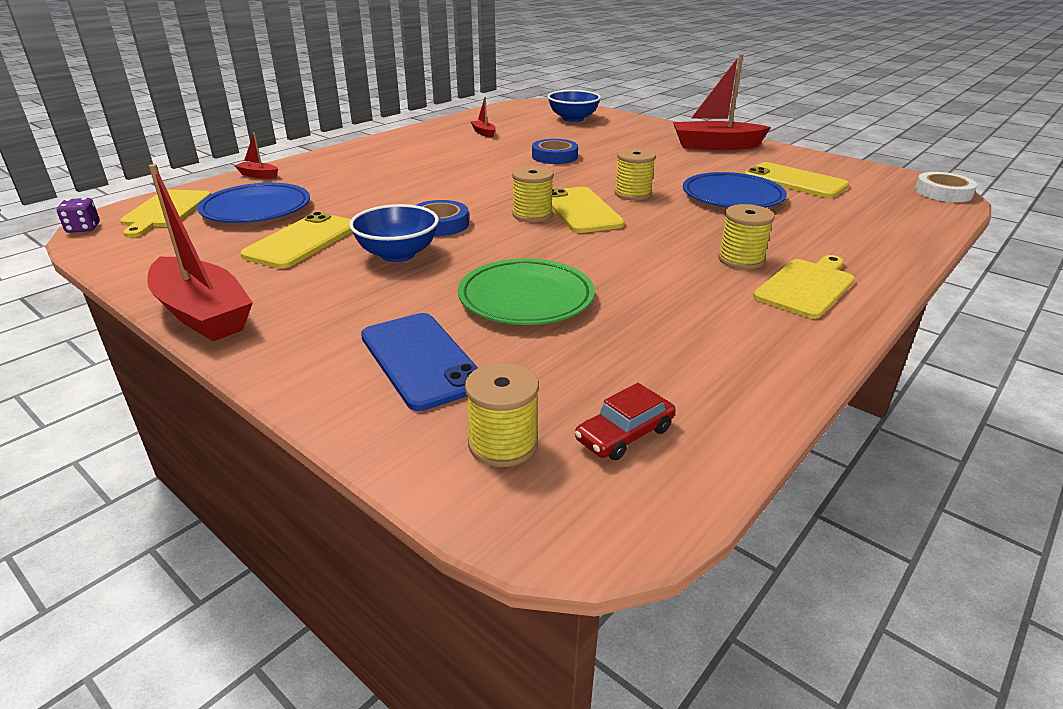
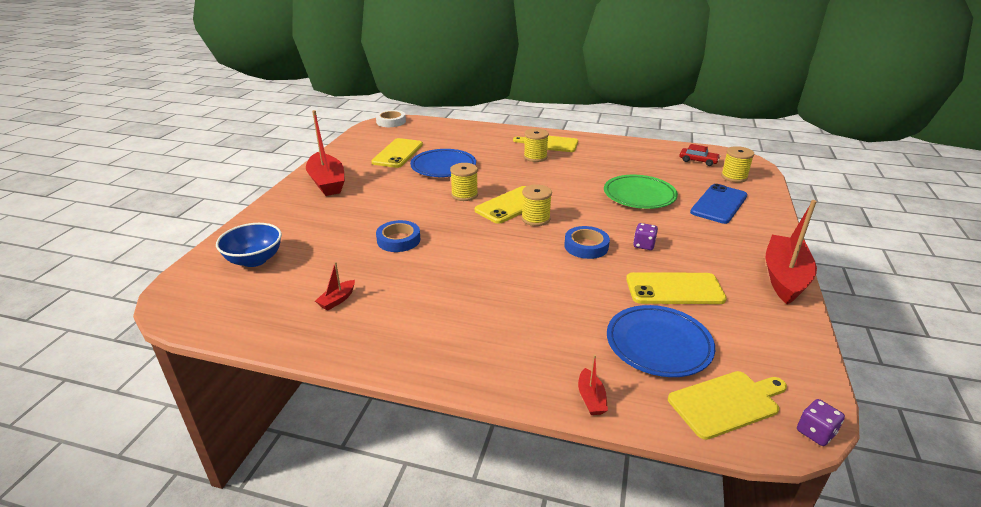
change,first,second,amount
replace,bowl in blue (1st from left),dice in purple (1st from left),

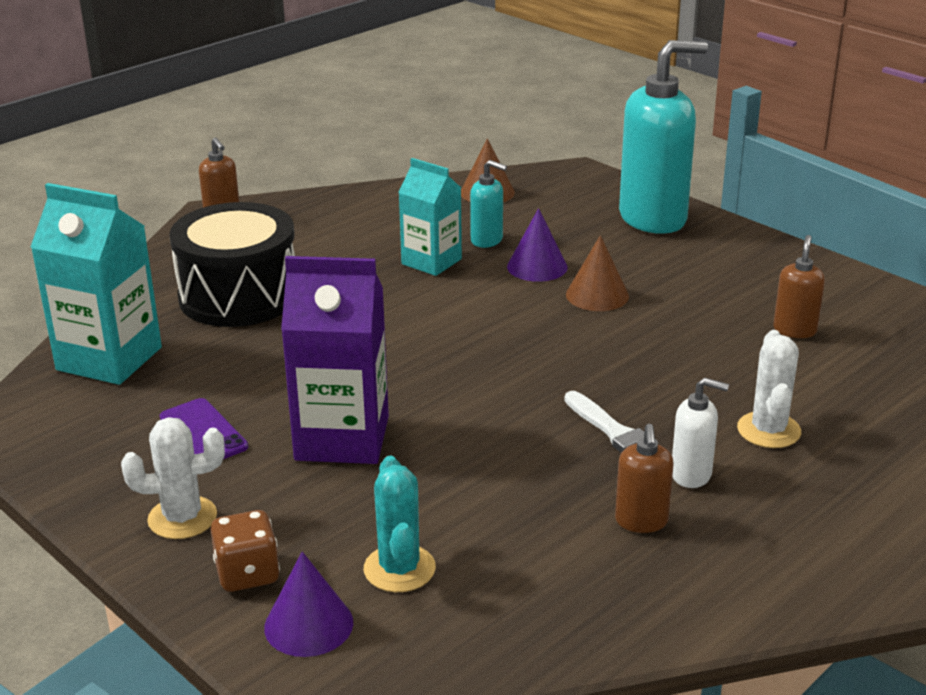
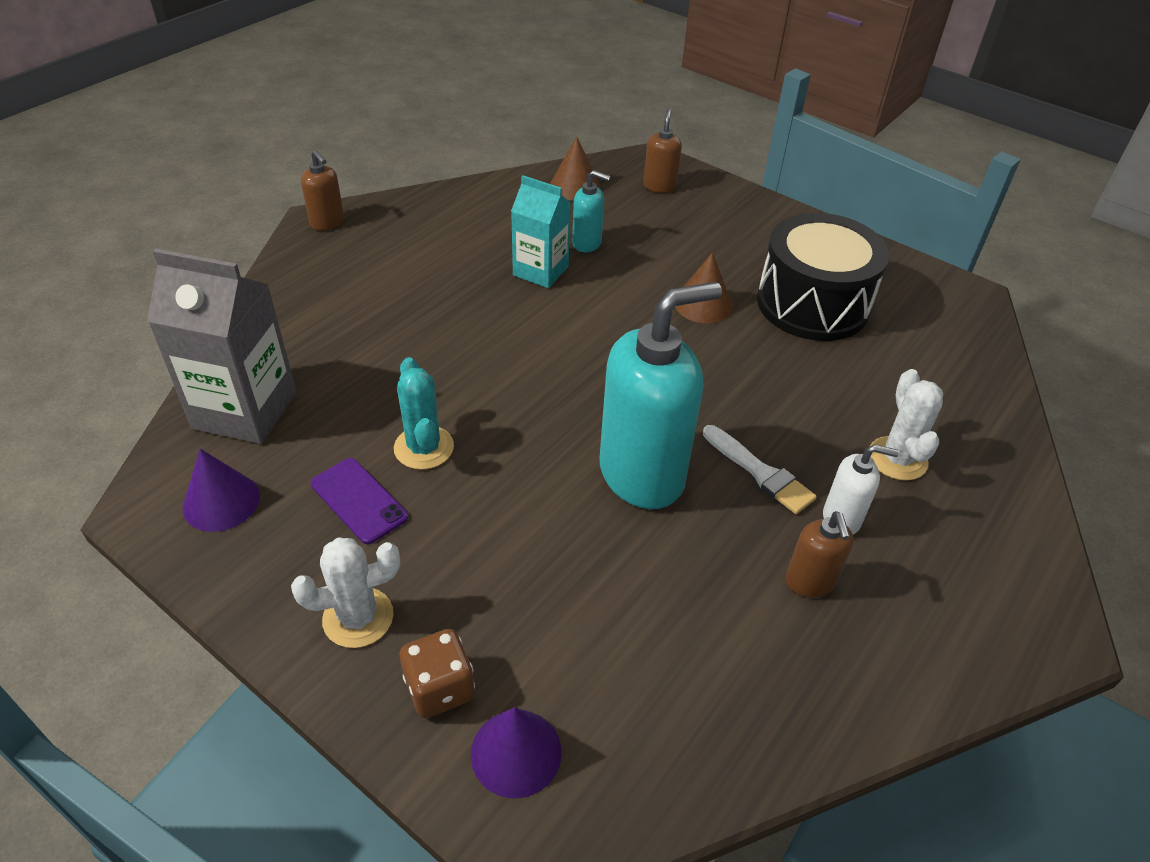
change,first,second,amount
move,soap dispenser in turquoise (2nd from left),,
recolor,carton in turquoise (1st from left),carton in grey,
move,drum in black,,
move,cone in purple (2nd from left in the first image),cone in purple (1st from left),
move,soap dispenser in brown (3rd from left in the first image),soap dispenser in brown (2nd from left),
delete,carton in purple,,
move,cactus in turquoise,,

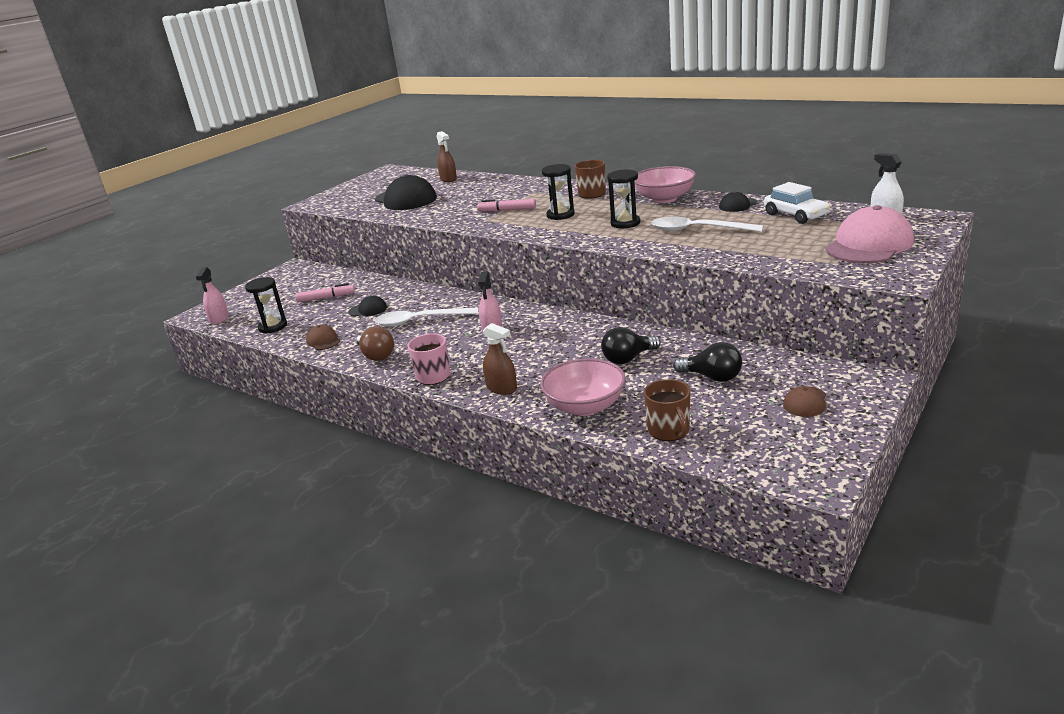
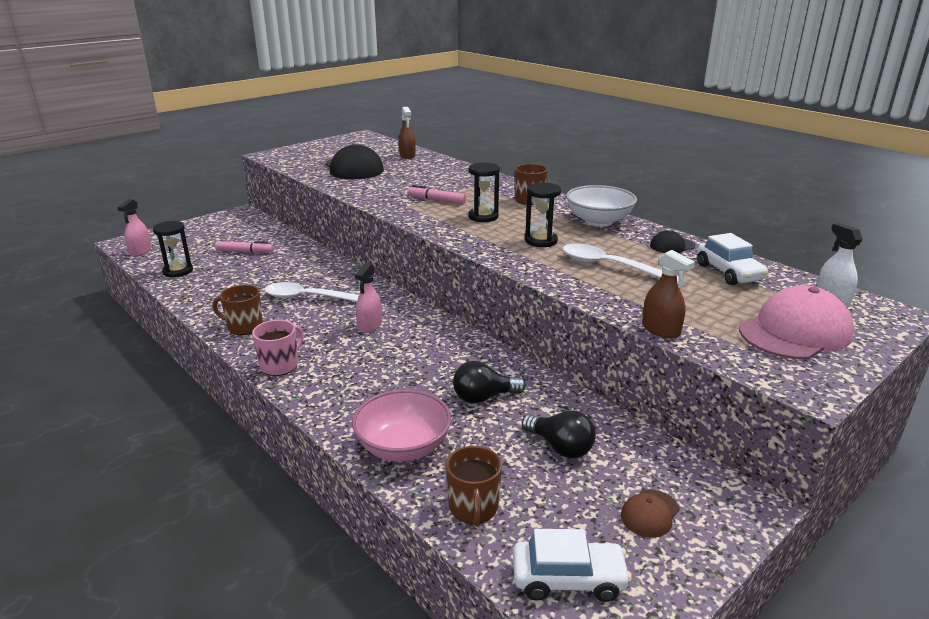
change,first,second,amount
recolor,bowl in pink (2nd from left),bowl in white,
delete,cap in black (1st from left),,
move,spray bottle in brown (2nd from left),,
delete,cap in brown (1st from left),,
replace,light bulb in brown,mug in brown (1st from left),
insert,,car in white (1st from left),

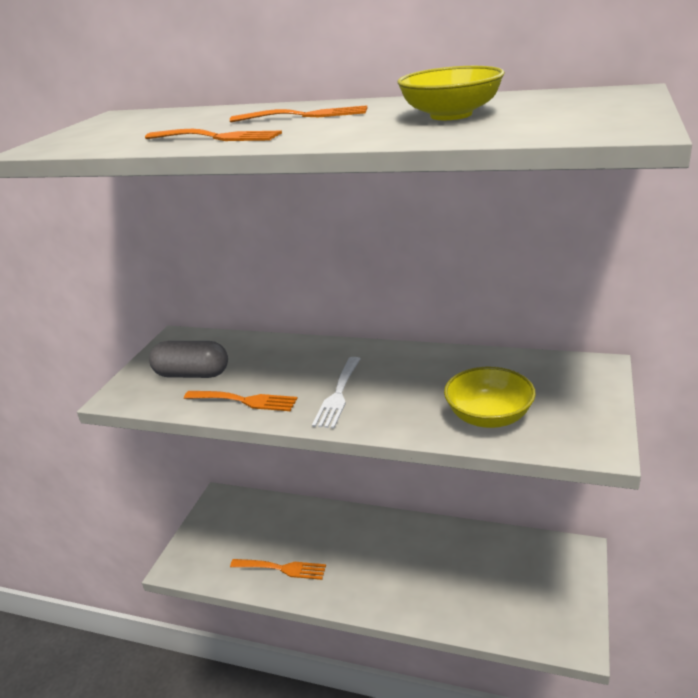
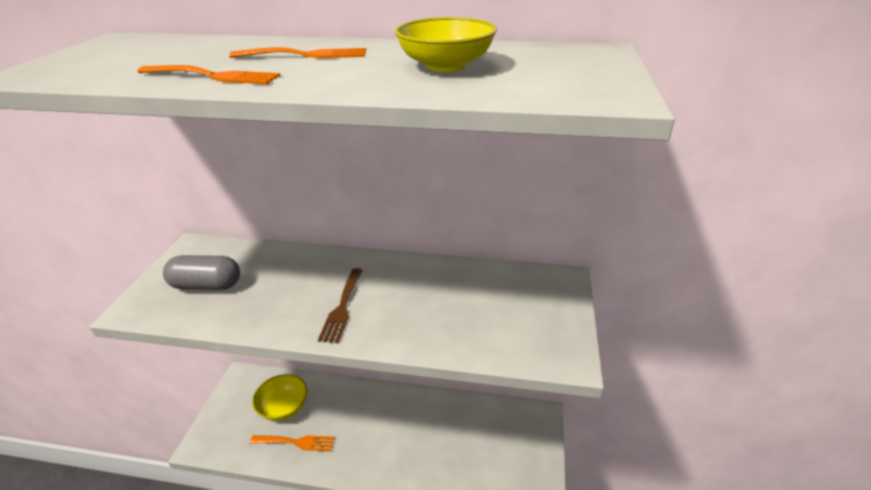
change,first,second,amount
recolor,fork in white,fork in brown,
move,bowl in yellow (2nd from left in the first image),bowl in yellow (1st from left),
delete,fork in orange (2nd from left),,

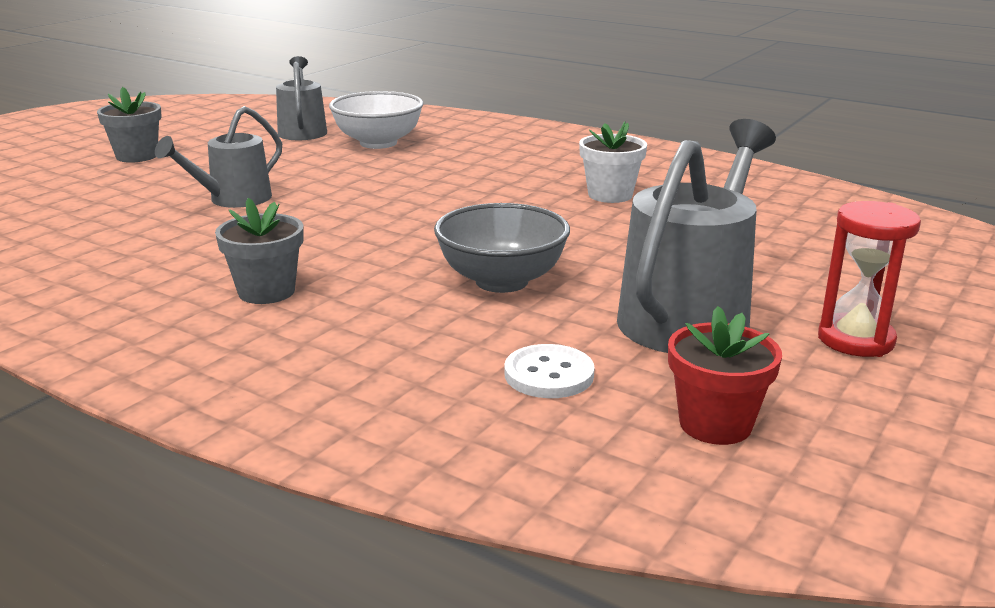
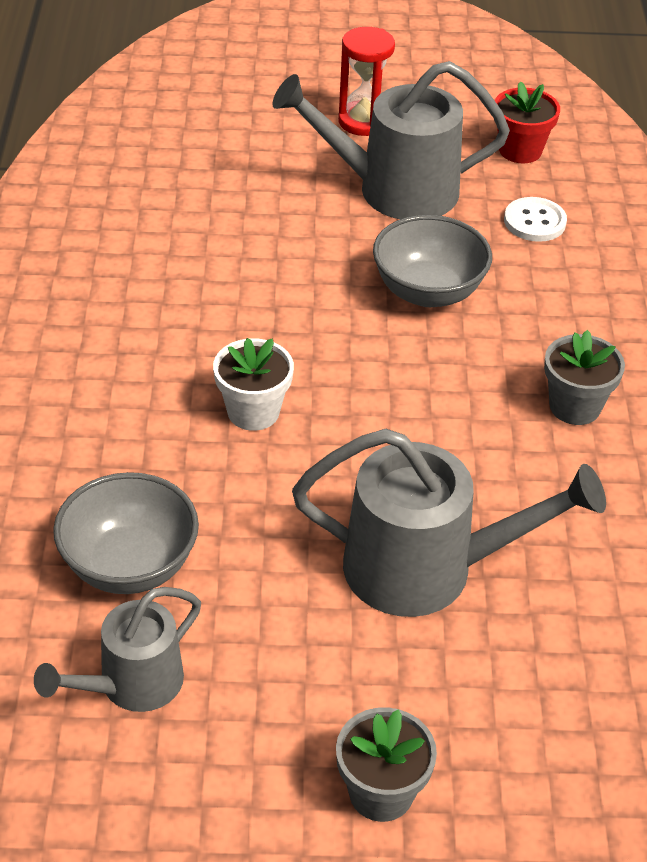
change,first,second,amount
recolor,bowl in white,bowl in grey (1st from left),
resize,watering can in grey (1st from left in the first image),watering can in grey (3rd from left),x1.65
move,flower pot in white,,

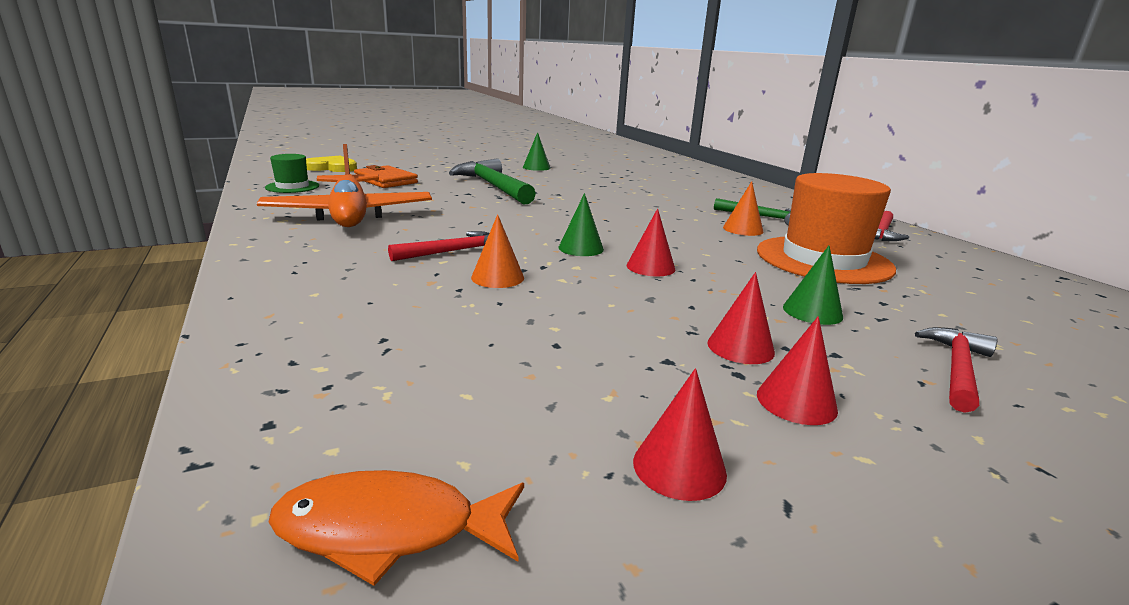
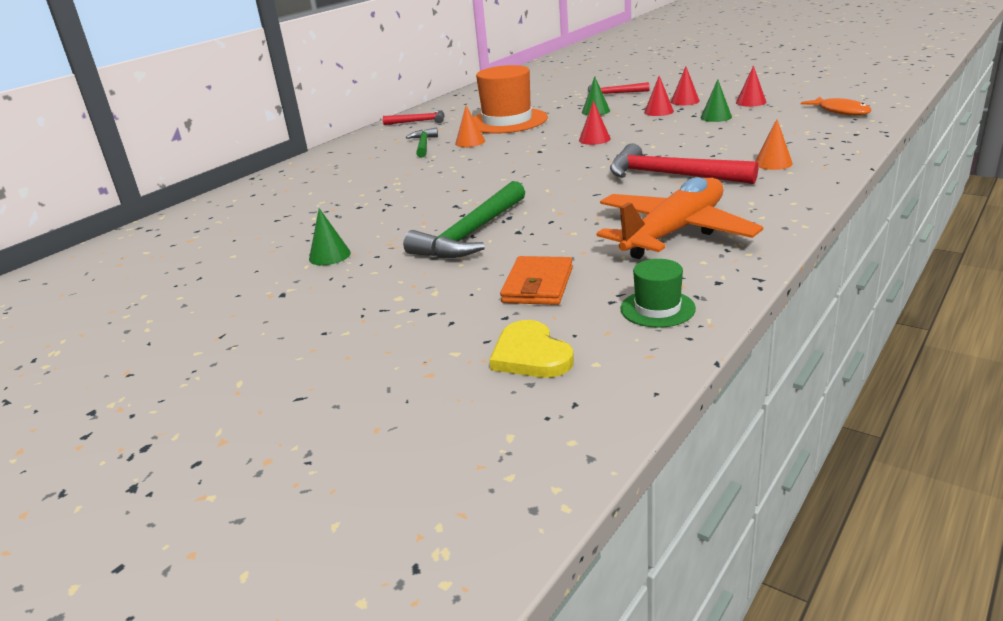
change,first,second,amount
move,cone in green (2nd from left in the first image),cone in green (3rd from left),
move,cone in orange (1st from left in the first image),cone in orange (2nd from left),
resize,hammer in red (1st from left in the first image),hammer in red (3rd from left),x1.73

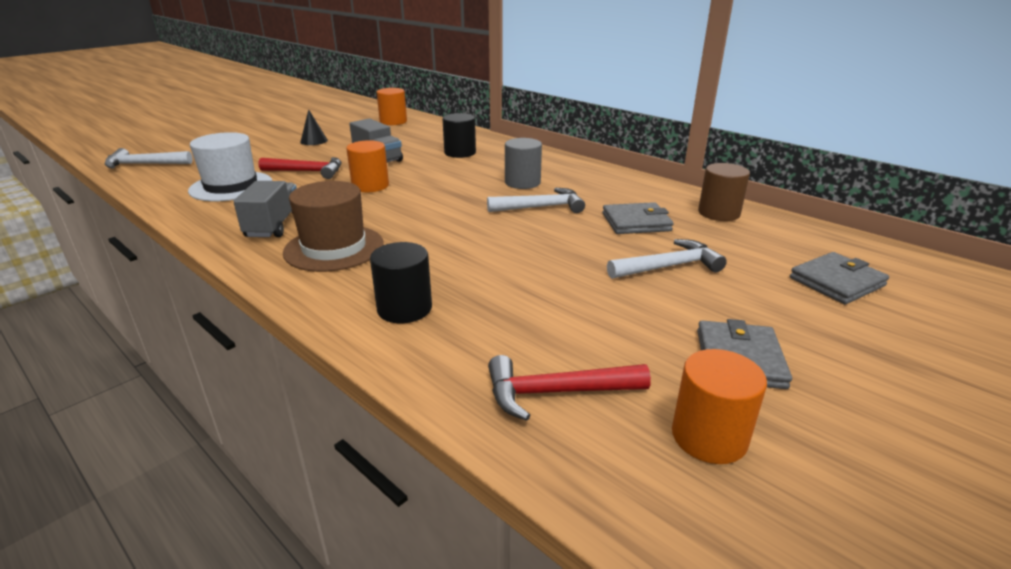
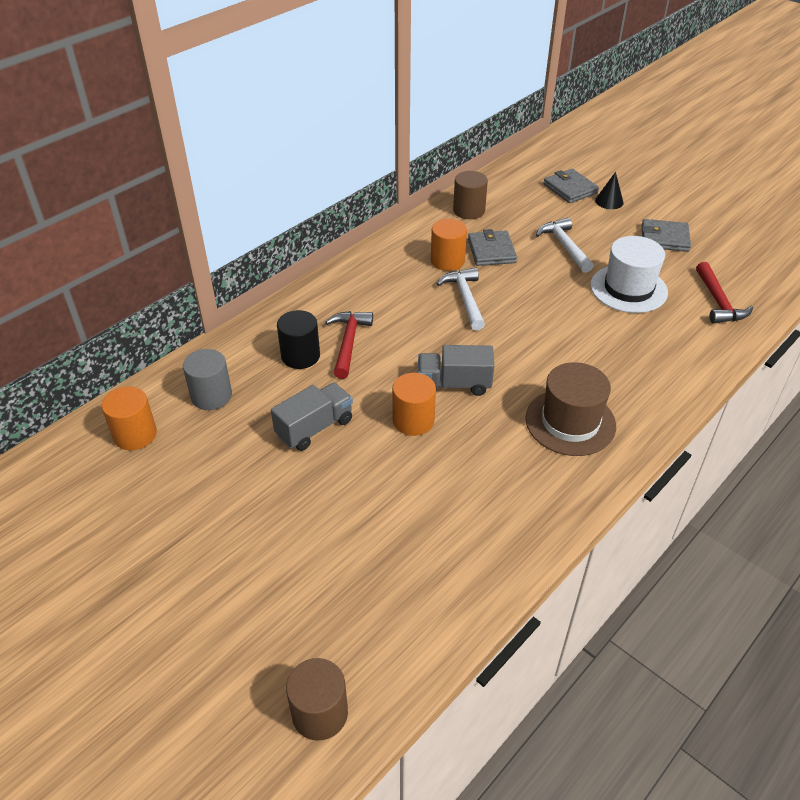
change,first,second,amount
move,cone in black,,
move,hat in white,,
move,cylinder in grey,,
replace,hammer in white (1st from left),cylinder in brown (1st from left),
move,hammer in red (1st from left),,
move,truck in grey (1st from left in the first image),truck in grey (2nd from left),
delete,cylinder in black (1st from left),,
move,cylinder in orange (3rd from left),,

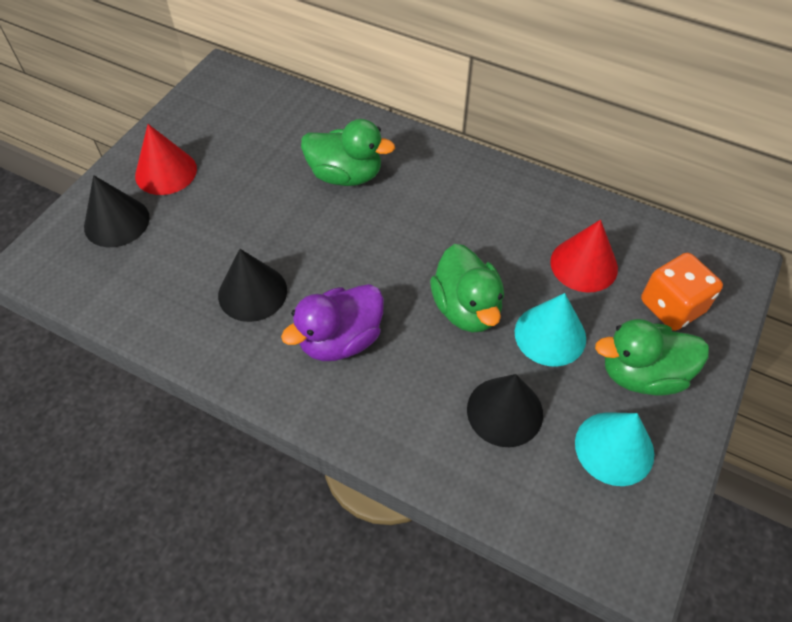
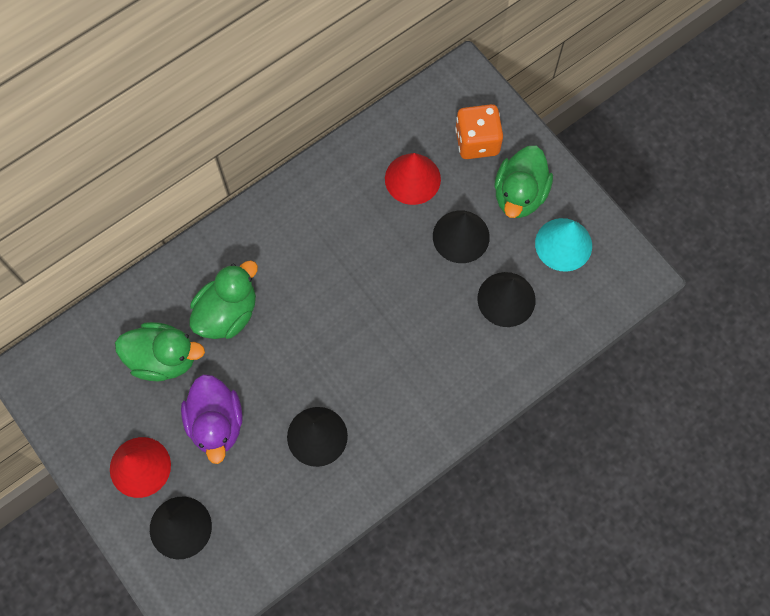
change,first,second,amount
move,duck in green (2nd from left in the first image),duck in green (1st from left),
move,duck in purple,,
recolor,cone in turquoise (1st from left),cone in black (3rd from left),

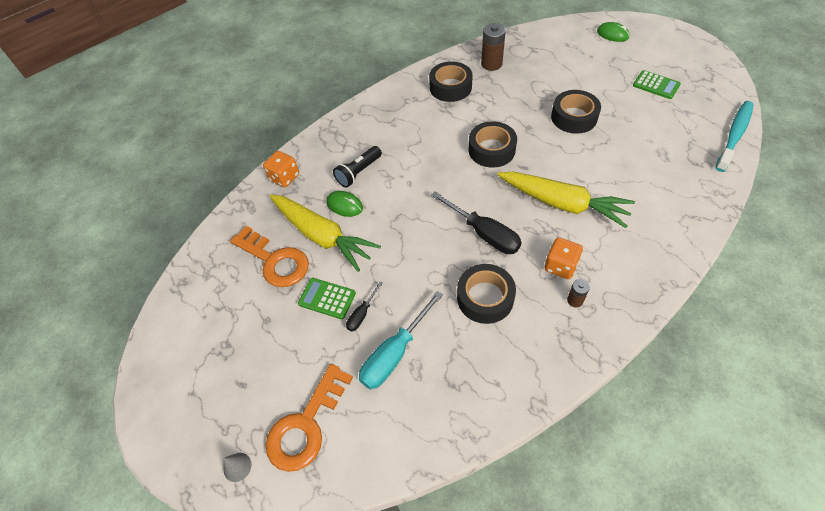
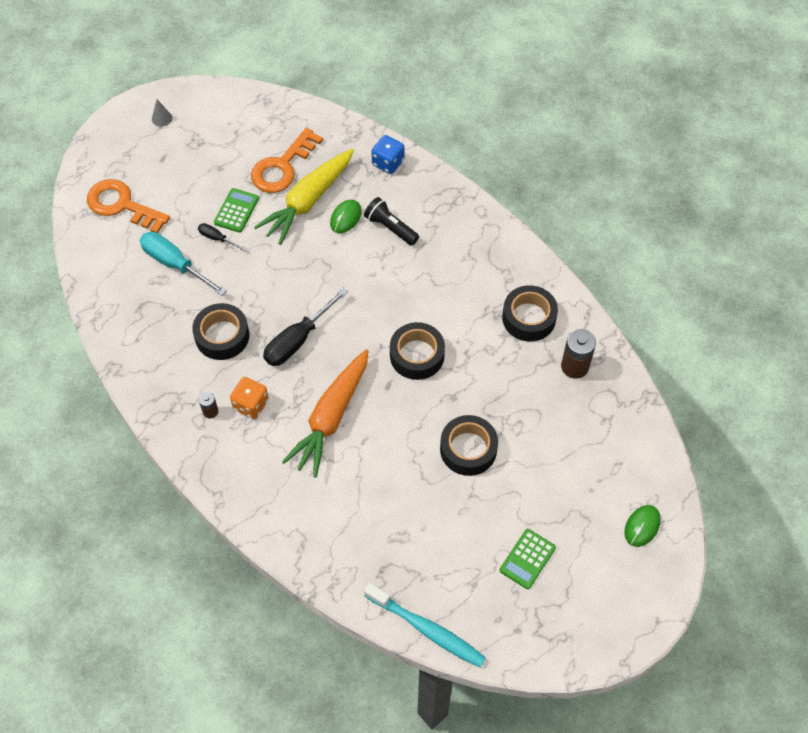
change,first,second,amount
recolor,dice in orange (1st from left),dice in blue,
recolor,carrot in yellow (2nd from left),carrot in orange,
move,cone in grey,,

